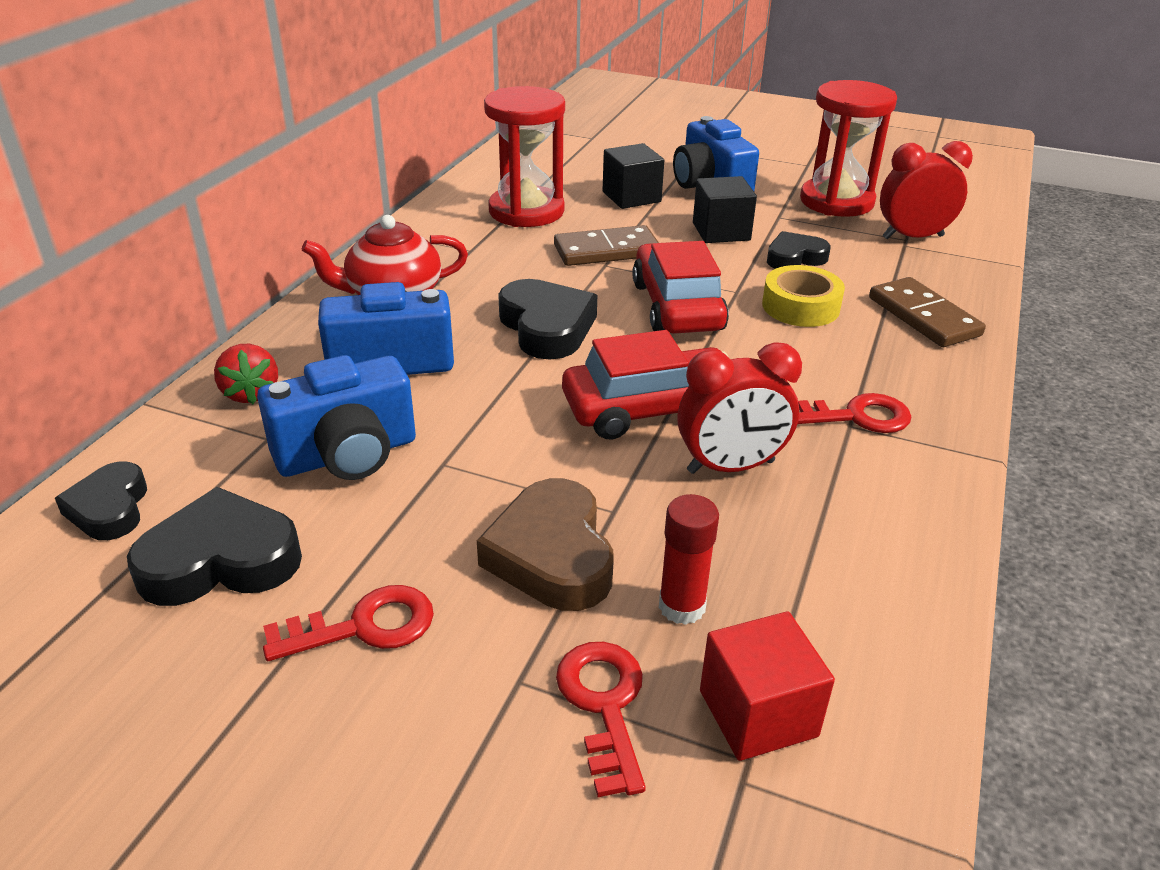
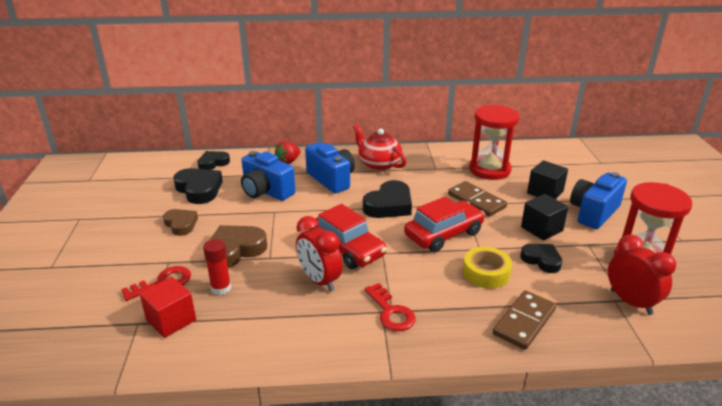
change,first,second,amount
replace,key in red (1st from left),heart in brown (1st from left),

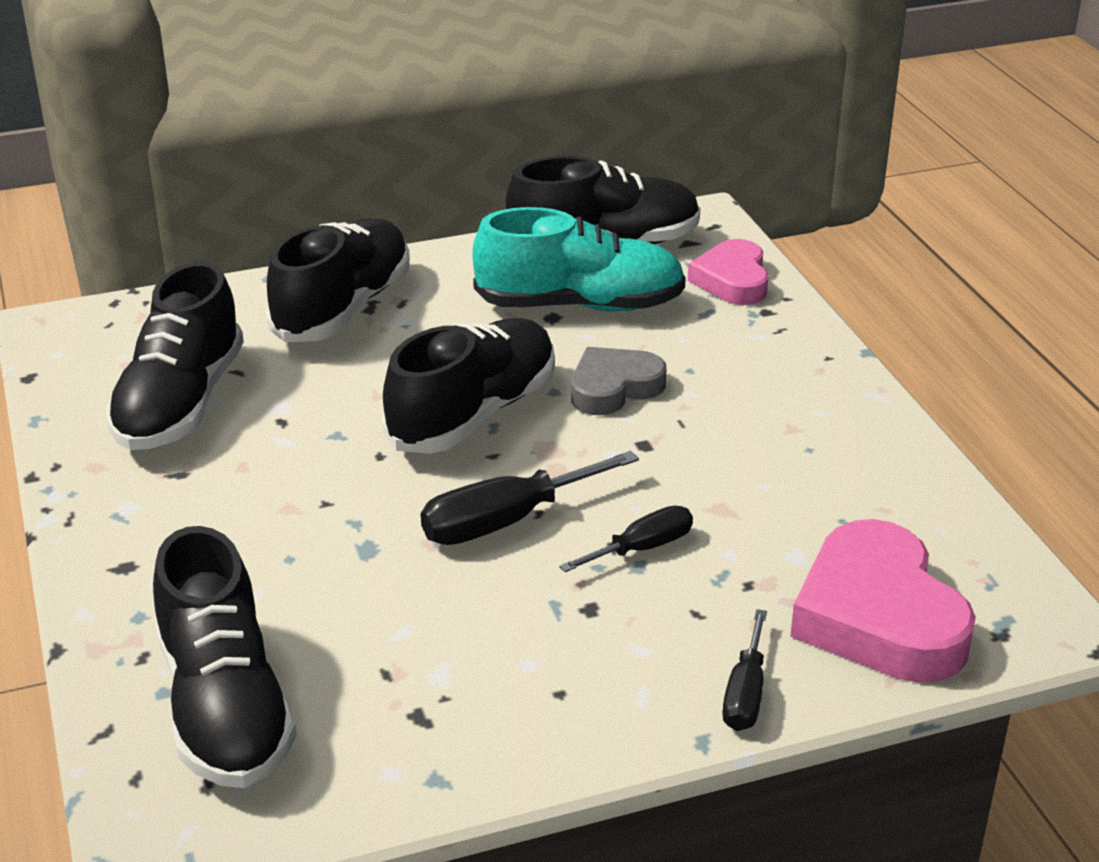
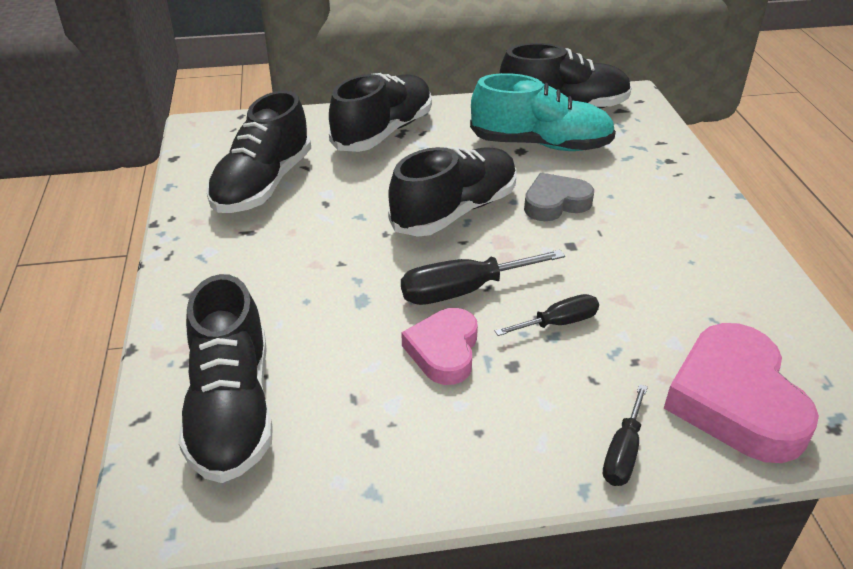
change,first,second,amount
move,heart in pink (1st from left),,

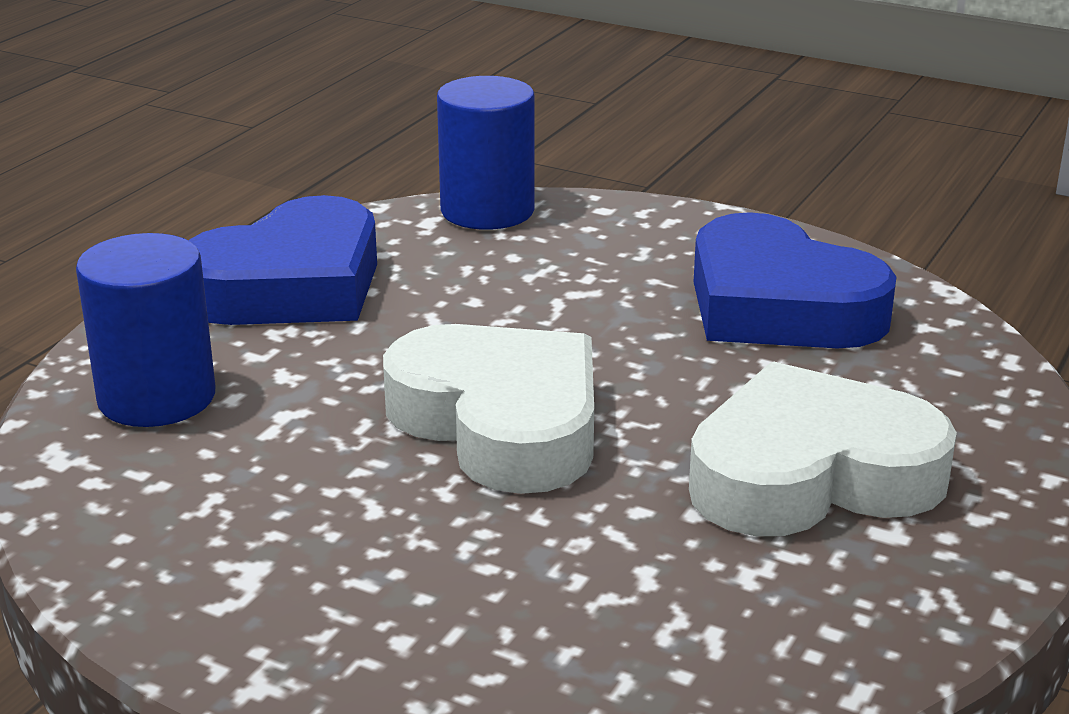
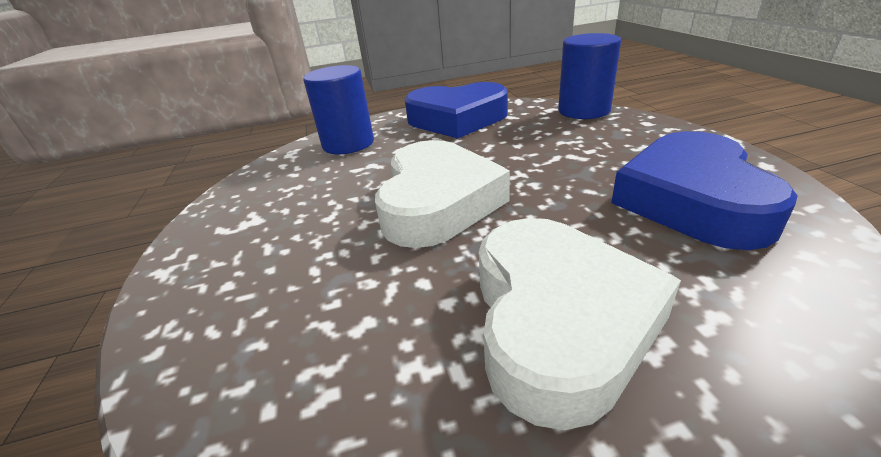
change,first,second,amount
rotate,heart in white (2nd from left),,60 degrees clockwise

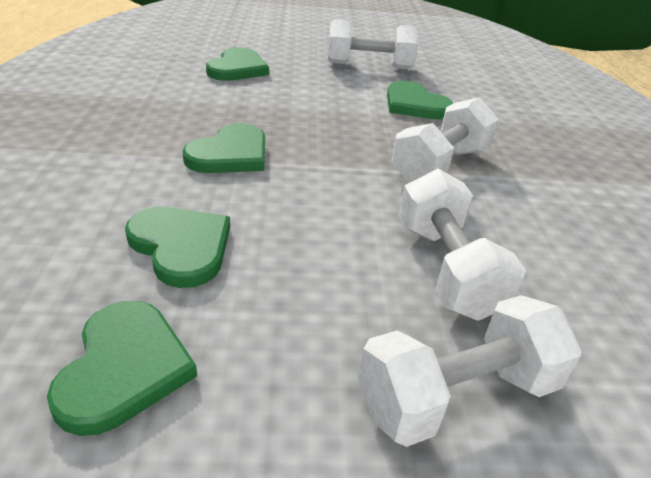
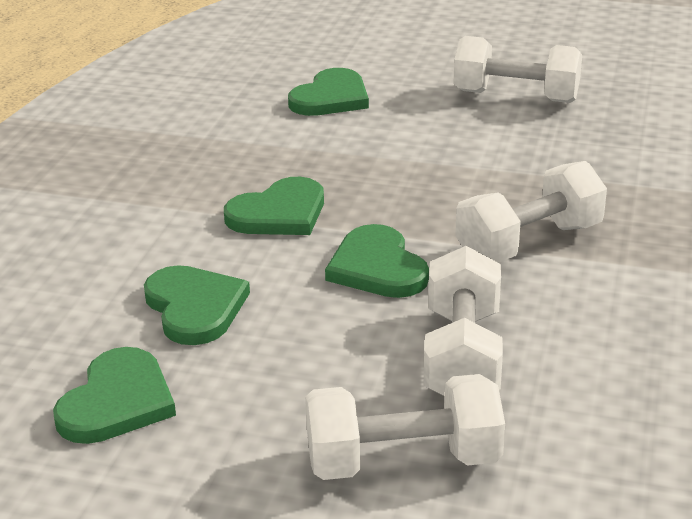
change,first,second,amount
move,heart in green (5th from left),,

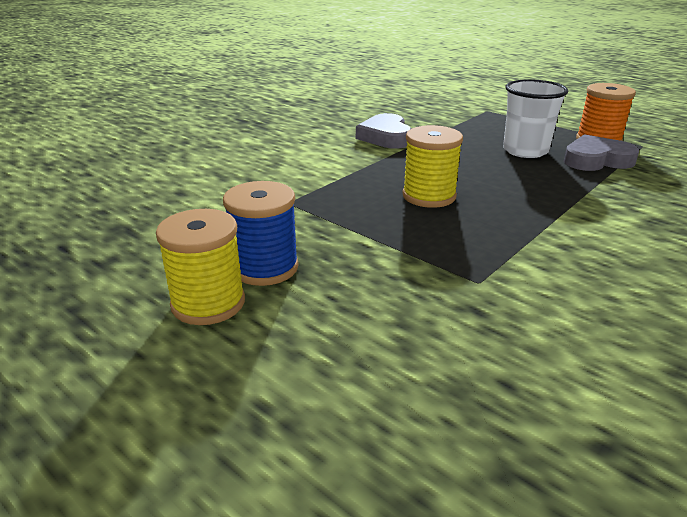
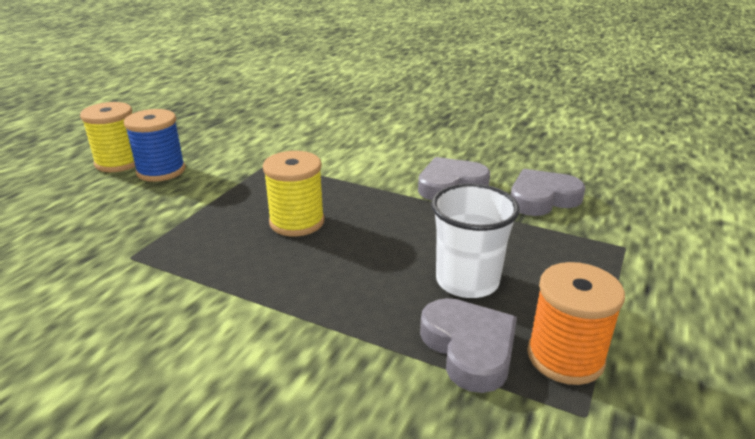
change,first,second,amount
insert,,heart in grey (3rd from left),

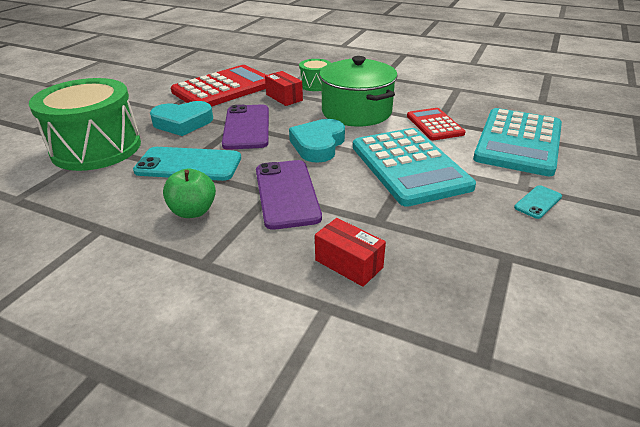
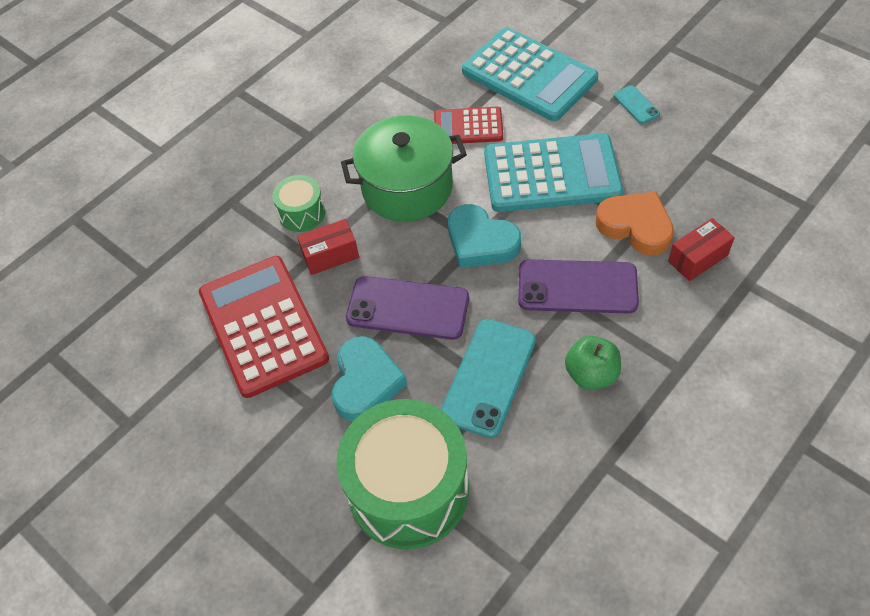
change,first,second,amount
insert,,heart in orange,

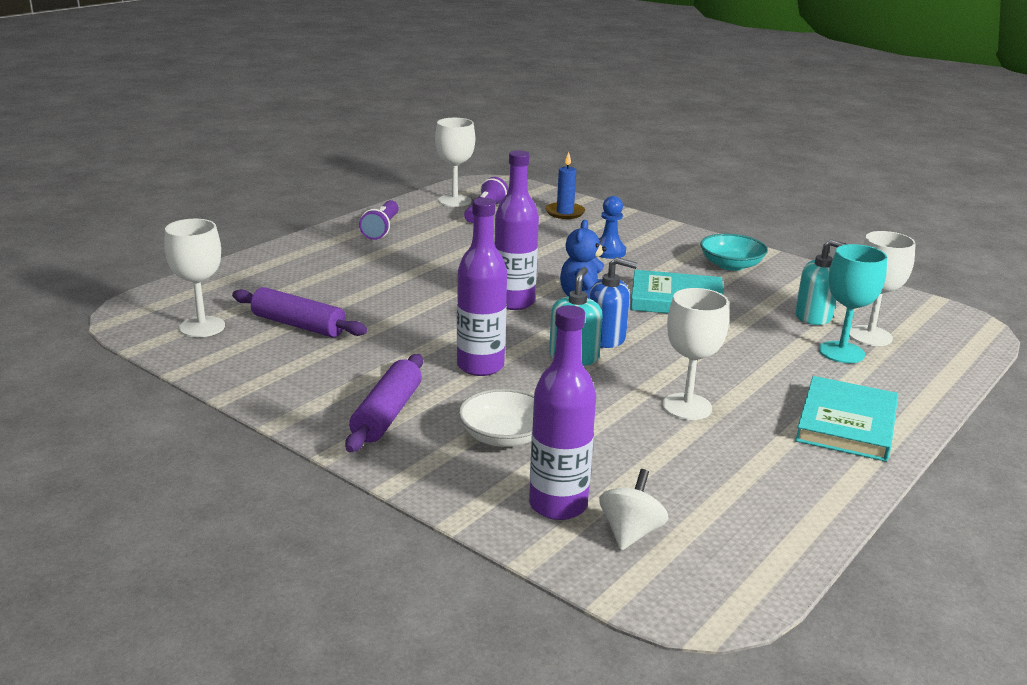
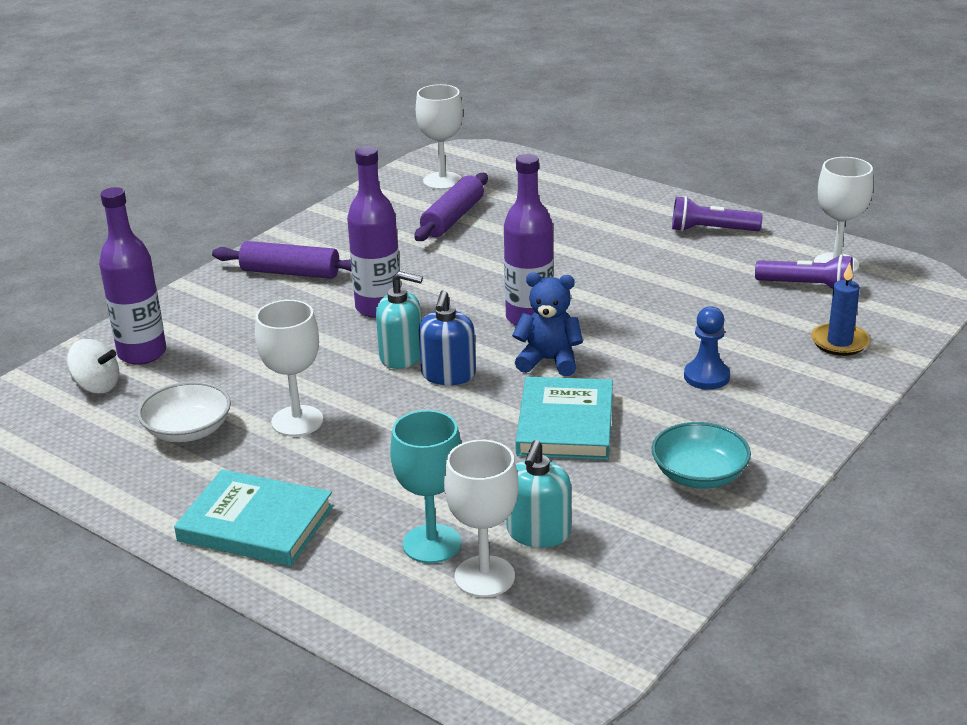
change,first,second,amount
move,bowl in white,,

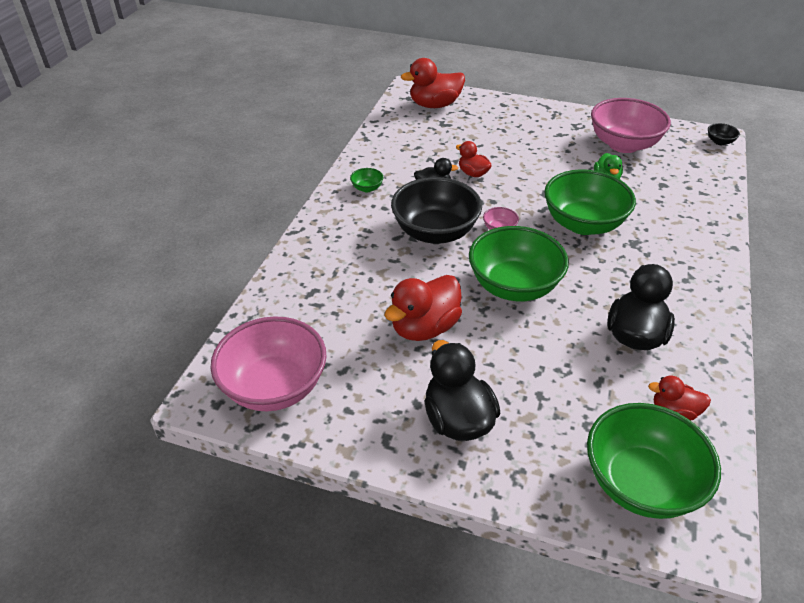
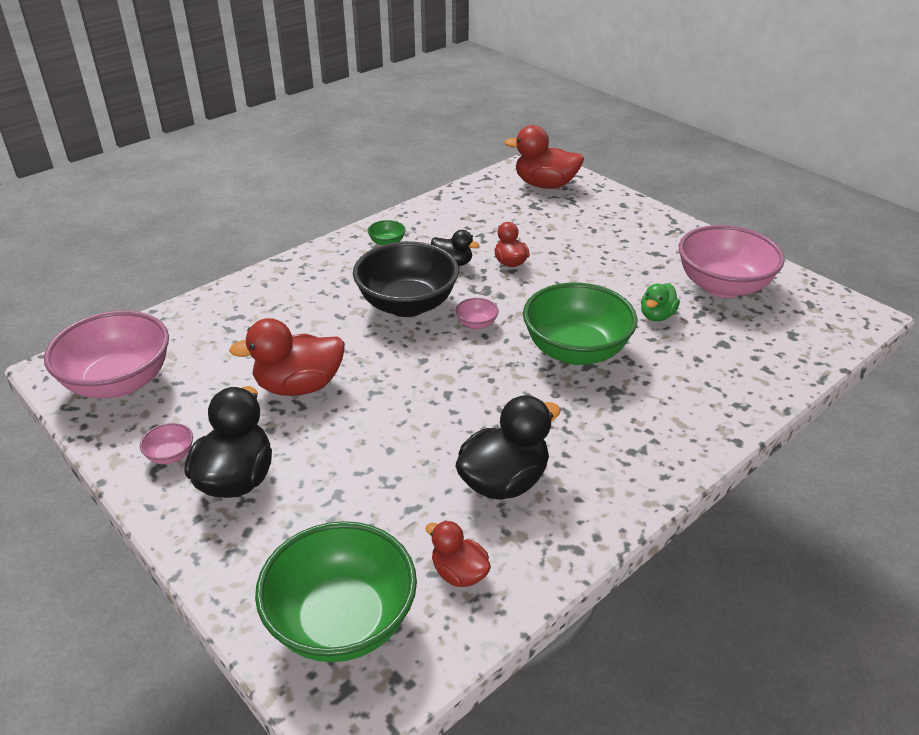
change,first,second,amount
delete,bowl in black (2nd from left),,
delete,bowl in green (2nd from left),,
insert,,bowl in pink (2nd from left),

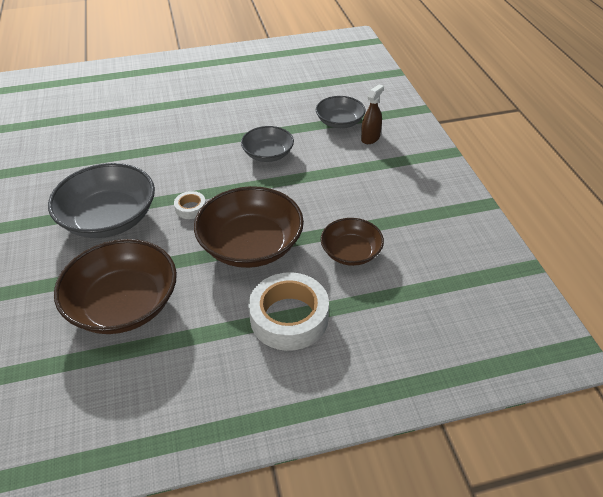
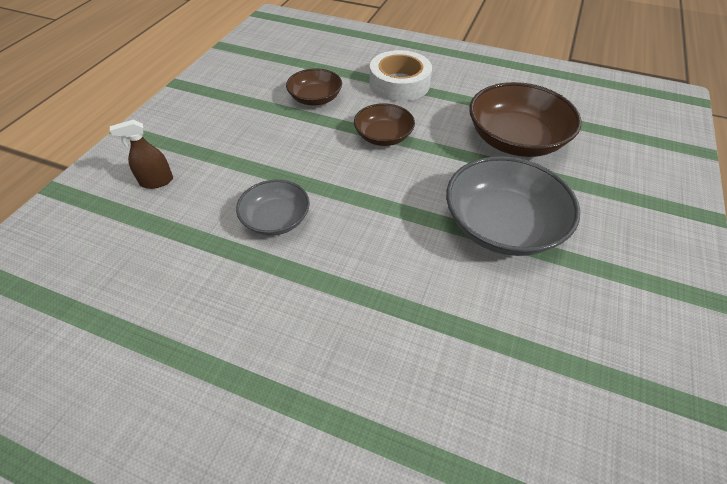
change,first,second,amount
delete,bowl in grey (3rd from left),,
resize,bowl in brown (2nd from left),,x0.58
delete,tape in white (1st from left),,

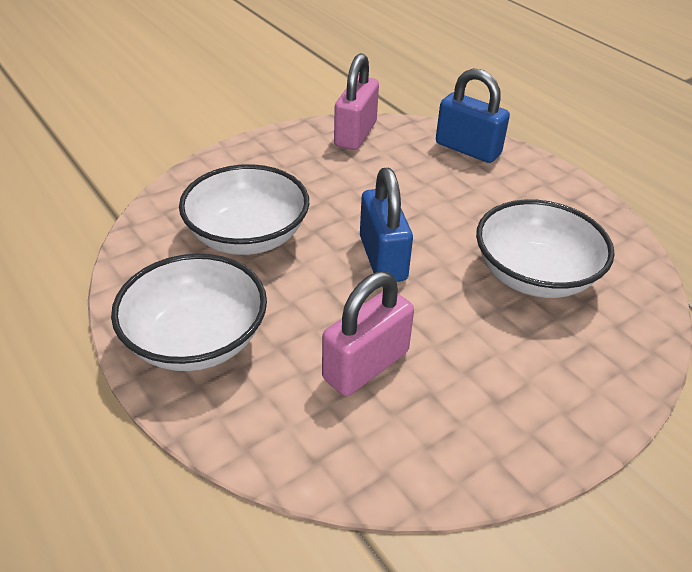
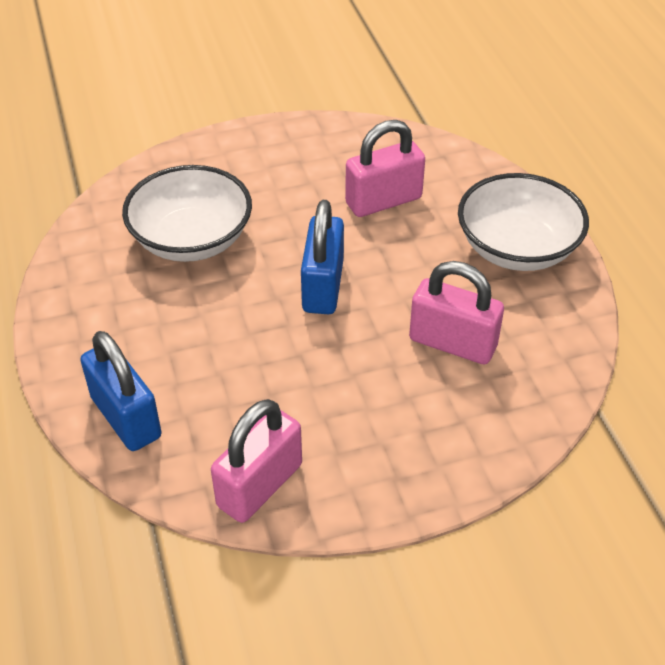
change,first,second,amount
replace,bowl in white (2nd from left),padlock in pink (3rd from left),

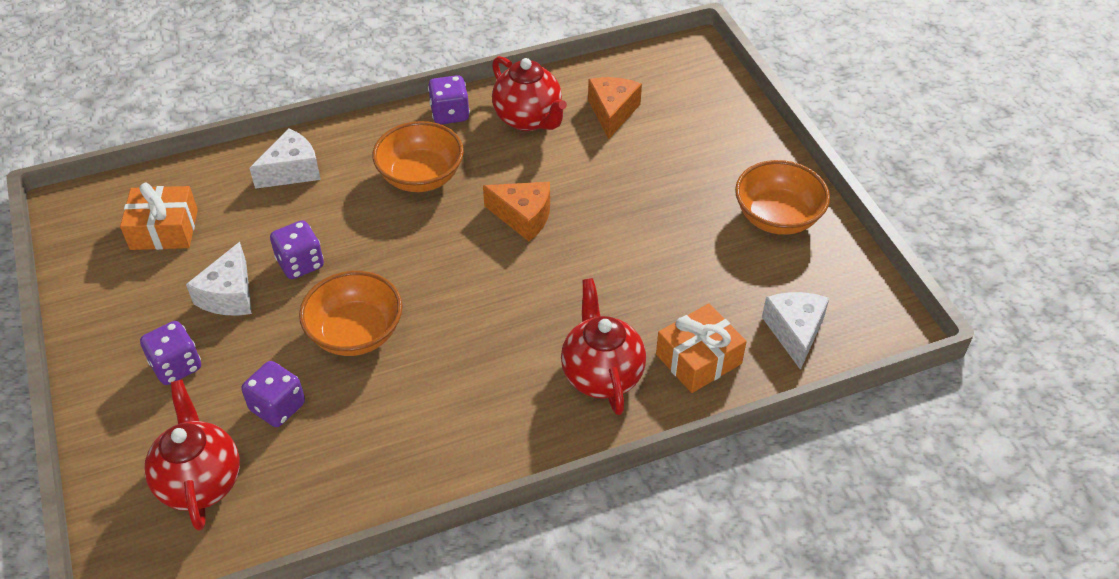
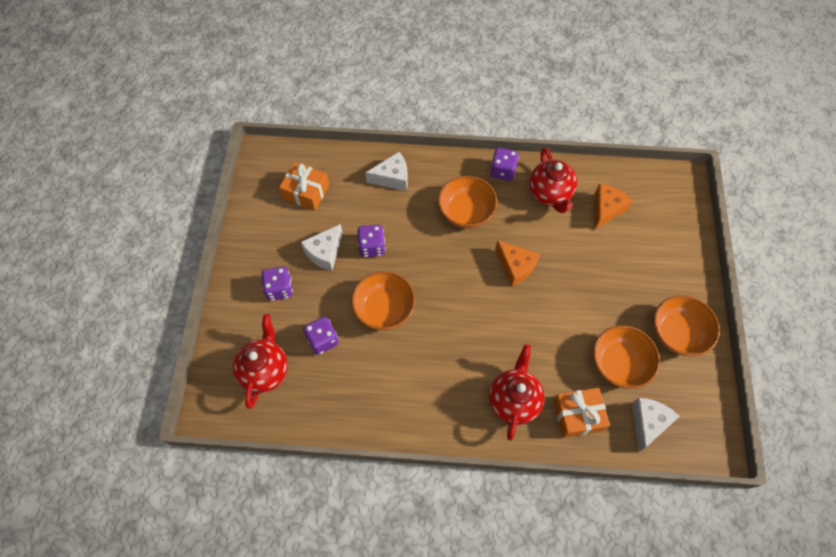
change,first,second,amount
insert,,bowl in orange (3rd from left),

